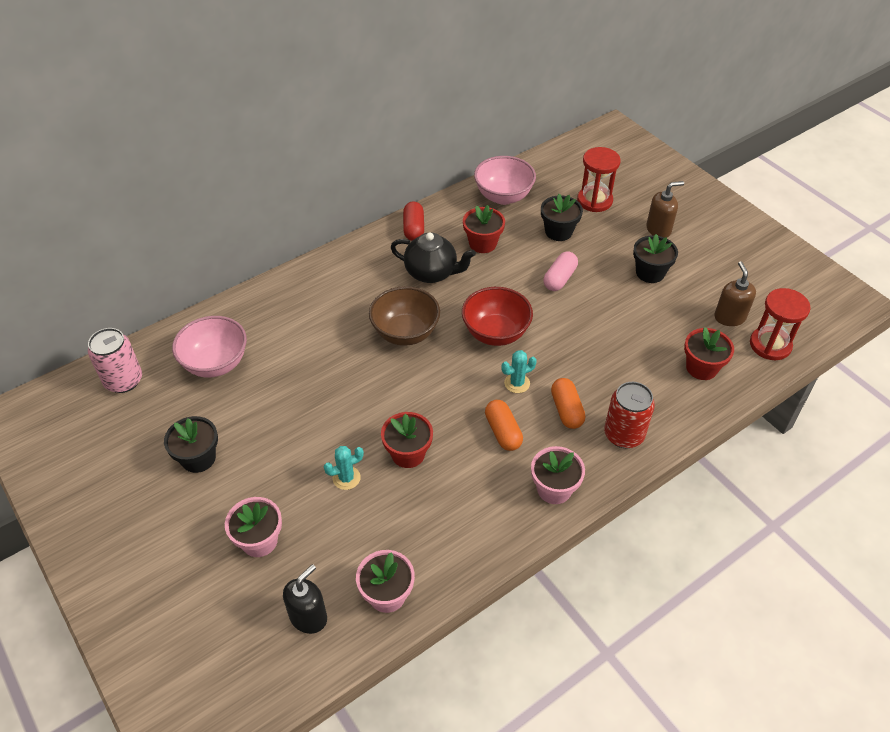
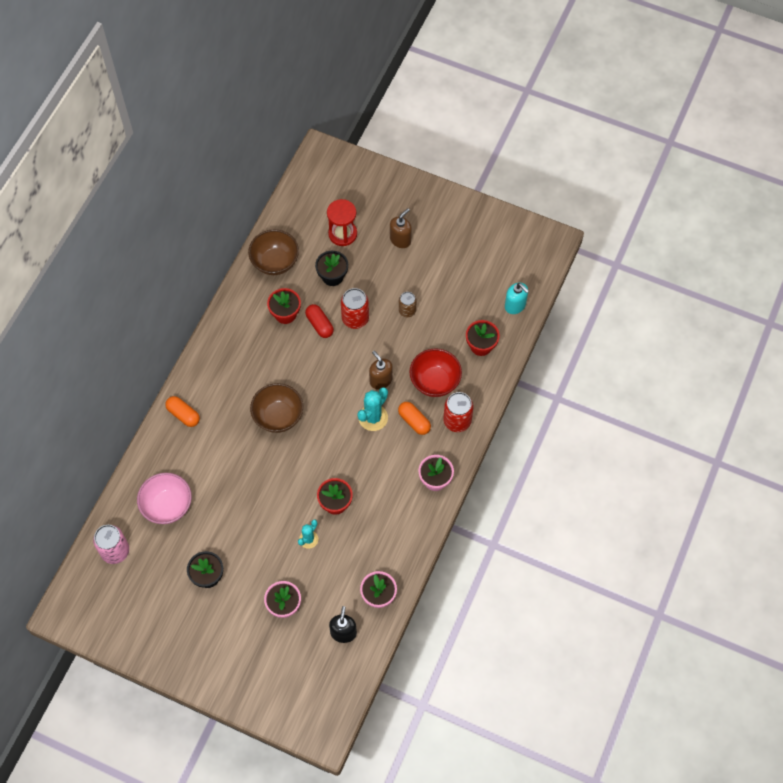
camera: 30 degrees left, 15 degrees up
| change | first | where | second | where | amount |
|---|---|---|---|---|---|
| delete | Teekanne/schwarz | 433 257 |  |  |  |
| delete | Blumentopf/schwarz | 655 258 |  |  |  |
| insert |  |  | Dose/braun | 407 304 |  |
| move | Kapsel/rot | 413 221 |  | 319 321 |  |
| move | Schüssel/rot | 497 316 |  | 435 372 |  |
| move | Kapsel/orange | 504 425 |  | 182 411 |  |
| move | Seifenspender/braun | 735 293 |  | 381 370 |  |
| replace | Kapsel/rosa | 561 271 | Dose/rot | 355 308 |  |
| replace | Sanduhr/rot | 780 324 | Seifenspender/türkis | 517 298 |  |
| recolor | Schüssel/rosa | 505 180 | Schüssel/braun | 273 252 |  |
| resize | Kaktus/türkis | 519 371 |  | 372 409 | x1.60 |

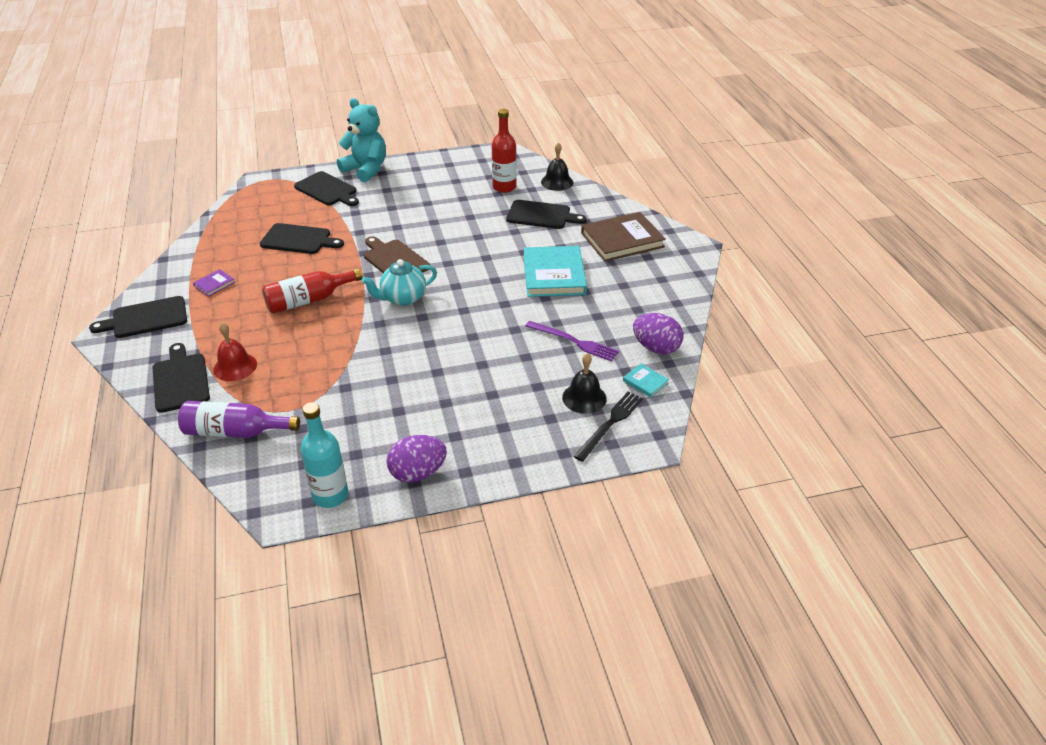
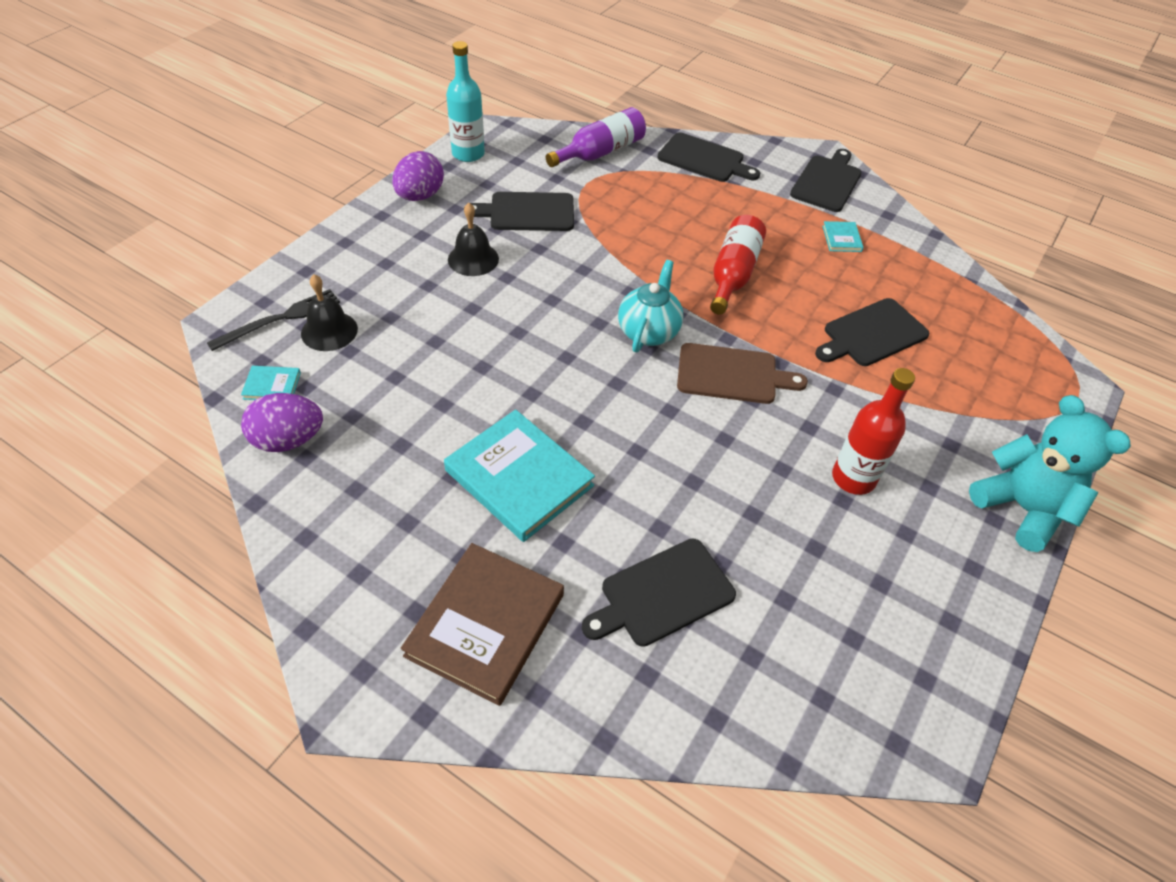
camera: 135 degrees right, 10 degrees up
| change | first | where | second | where | amount |
|---|---|---|---|---|---|
| delete | Glocke/rot | 235 352 |  |  |  |
| delete | Gabel/lila | 572 341 |  |  |  |
| move | Schneidebrett/schwarz | 326 188 |  | 519 211 |  |
| move | Flasche/rot | 504 151 |  | 873 431 |  |
| move | Glocke/schwarz | 557 167 |  | 473 239 |  |
| recolor | Buch/lila | 214 283 | Buch/türkis | 843 236 |  |
| rotate | Teddybär/türkis | 361 140 |  | 1050 473 | 120 degrees counterclockwise |
| rotate | Gabel/schwarz | 608 426 |  | 273 320 | 120 degrees counterclockwise |

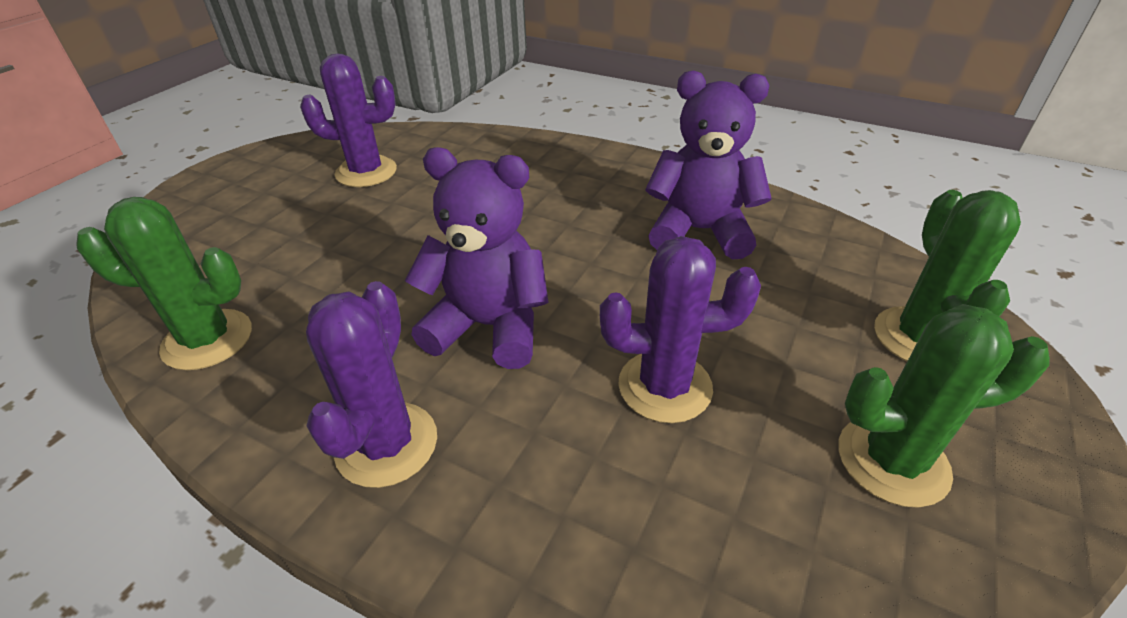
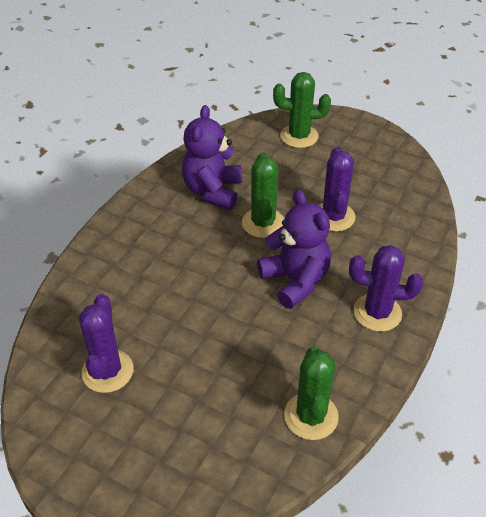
camera: 90 degrees left, 5 degrees up
| change | first | where | second | where | amount |
|---|---|---|---|---|---|
| move | Kaktus/grün | 944 406 |  | 263 195 |  |
| rotate | Teddybär/lila | 477 258 |  | 294 249 | 135 degrees clockwise |

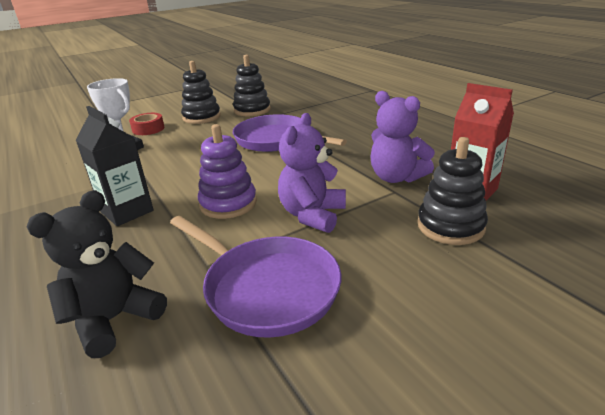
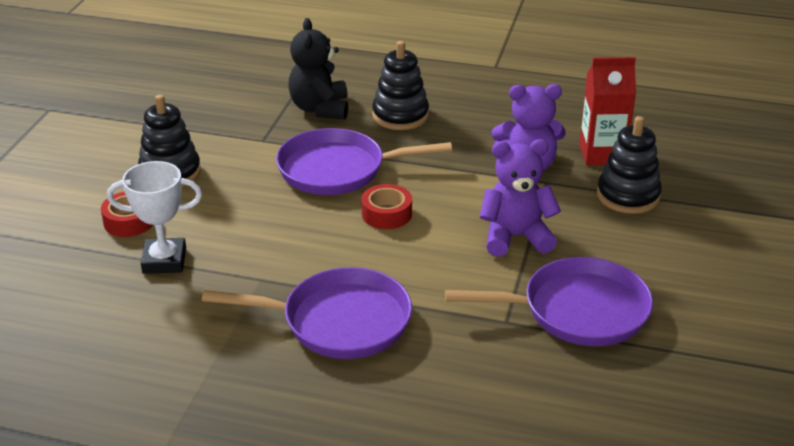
camera: 45 degrees left, 5 degrees up
| change | first | where | second | where | amount |
|---|---|---|---|---|---|
| delete | Stapelspielzeug/lila | 227 171 |  |  |  |
| insert |  |  | Klebeband/rot | 386 206 |  |
| move | Teddybär/schwarz | 97 274 |  | 318 69 |  |
| move | Stapelspielzeug/schwarz | 252 85 |  | 400 85 |  |
| replace | Getränkekarton/schwarz | 114 166 | Pfanne/lila | 307 313 |  |
| rotate | Teddybär/lila | 312 173 |  | 520 198 | 105 degrees clockwise |

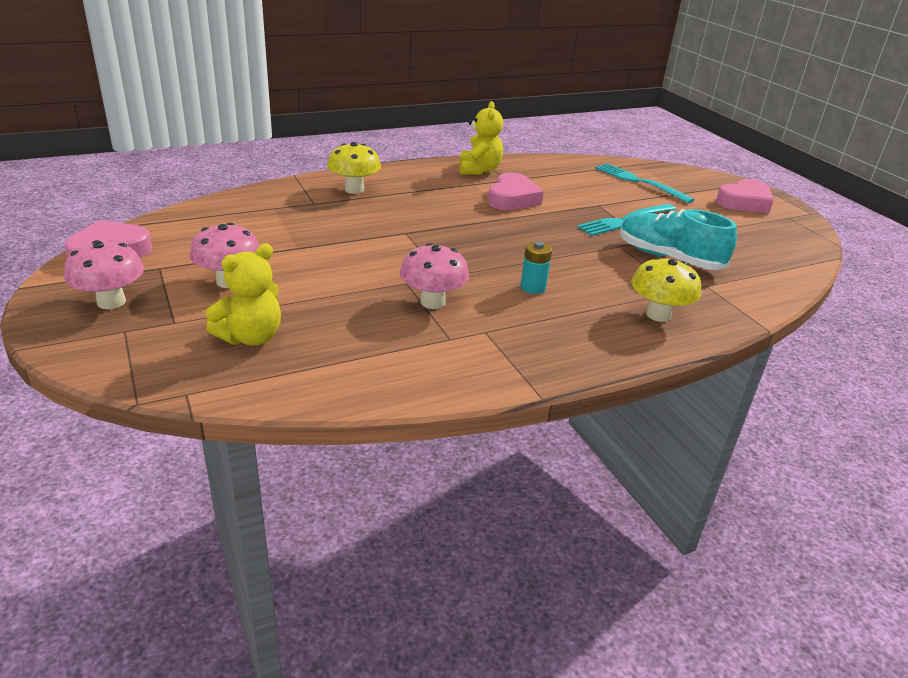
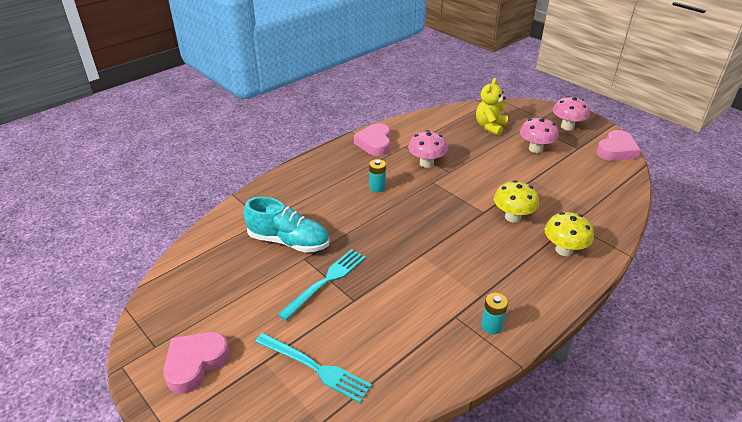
camera: 165 degrees right, 5 degrees up
| change | first | where | second | where | amount |
|---|---|---|---|---|---|
| move | Herz/rosa | 516 191 |  | 372 139 |  |
| move | Pilz/gelb | 666 289 |  | 516 201 |  |
| replace | Teddybär/gelb | 481 138 | Batterie/türkis | 494 313 |  |

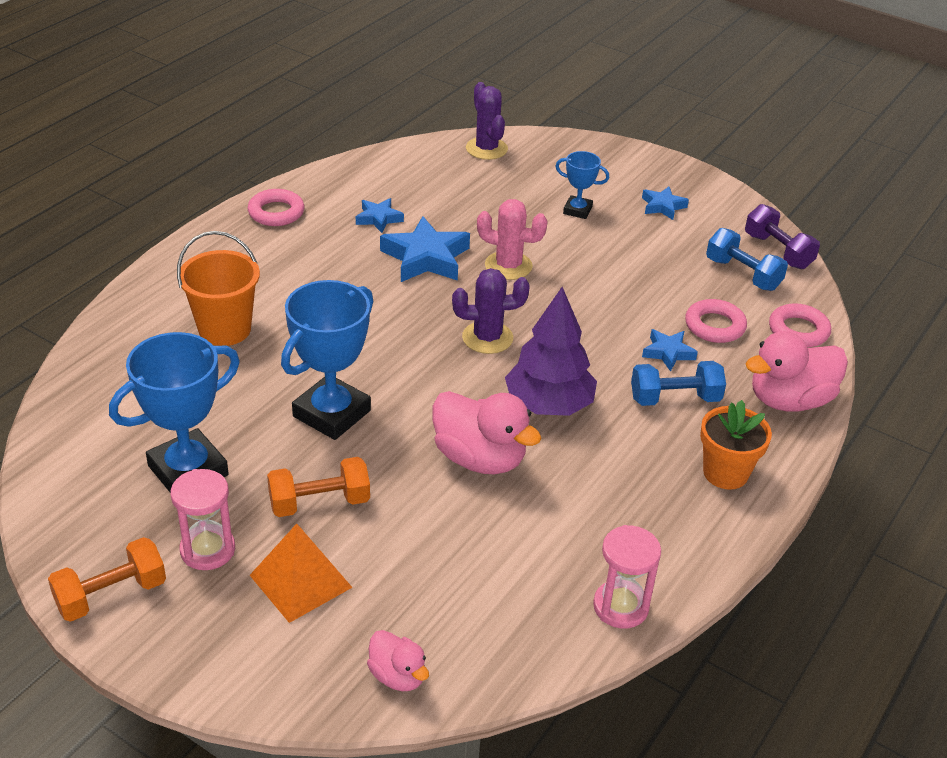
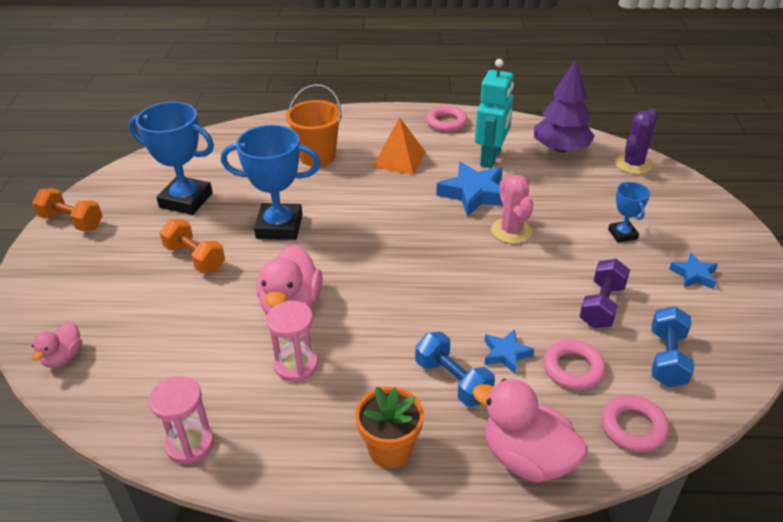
camera: 60 degrees right, 0 degrees up
| change | first | where | second | where | amount |
|---|---|---|---|---|---|
| delete | Kaktus/lila | 491 311 |  |  |  |
| move | Sanduhr/rosa | 202 519 |  | 292 341 |  |
| move | Pyramide/orange | 301 573 |  | 399 146 |  |
| move | Baum/lila | 551 351 |  | 564 106 |  |
| move | Hantel/lila | 782 237 |  | 604 293 |  |
| replace | Stern/blau | 380 215 | Roboter/türkis | 494 113 |  |

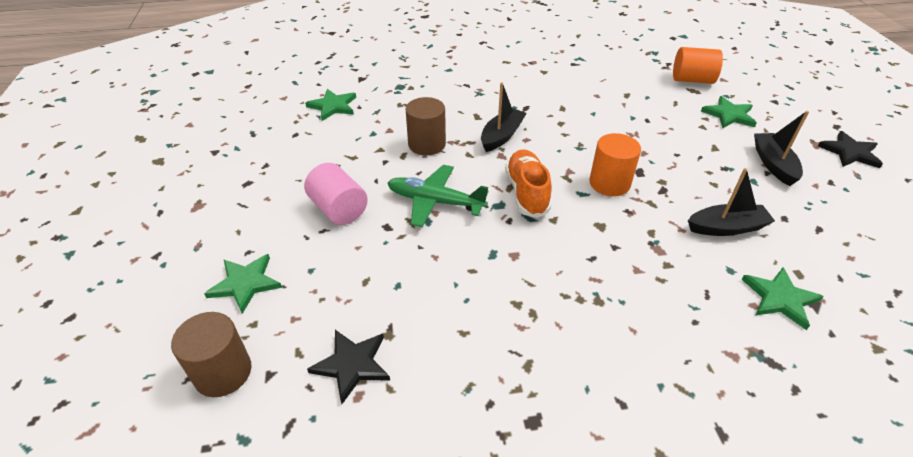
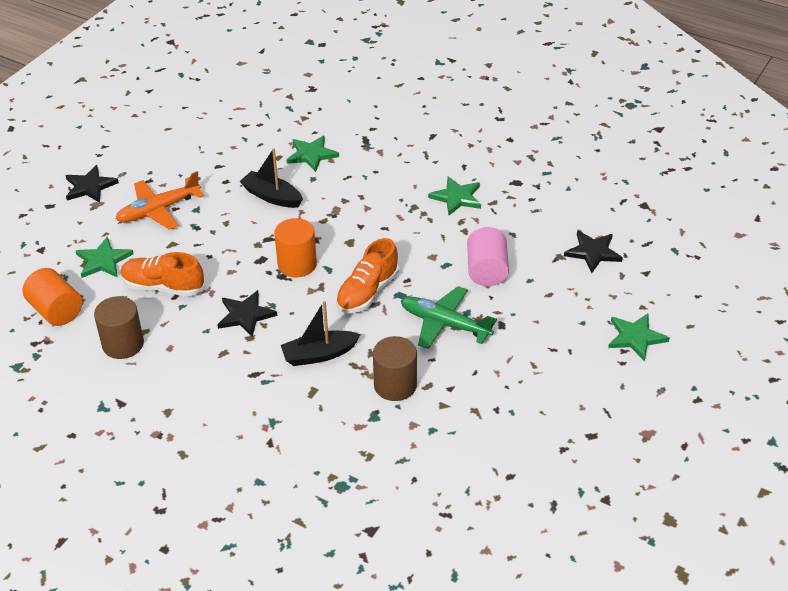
camera: 140 degrees left, 0 degrees up
| change | first | where | second | where | amount |
|---|---|---|---|---|---|
| insert |  |  | Schuh/orange | 163 274 |  |
| insert |  |  | Stern/schwarz | 247 313 |  |
| move | Vollzylinder/braun | 211 354 |  | 119 327 |  |
| move | Vollzylinder/rosa | 336 194 |  | 488 256 |  |
| move | Stern/grün | 330 105 |  | 454 195 |  |
| replace | Boot/schwarz | 781 148 | Flugzeug/orange | 160 200 |  |
| rotate | Flugzeug/grün | 438 196 |  | 449 317 | 150 degrees clockwise |

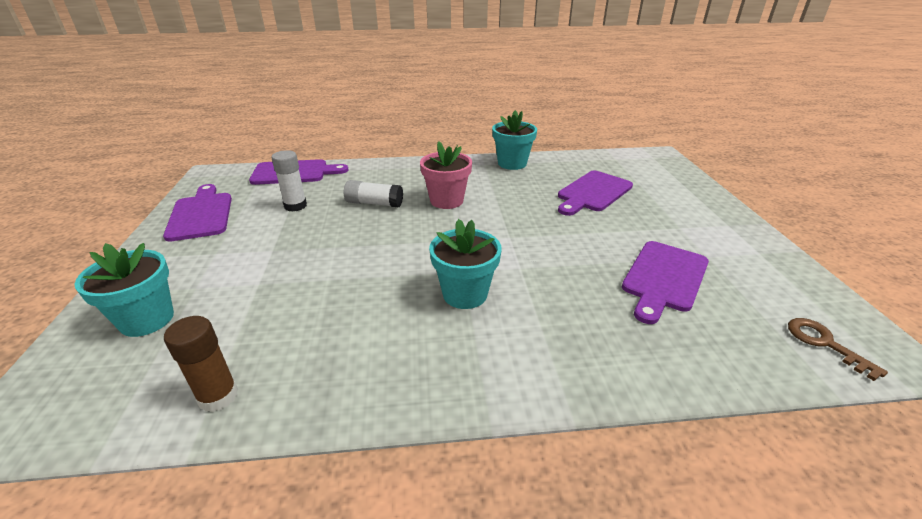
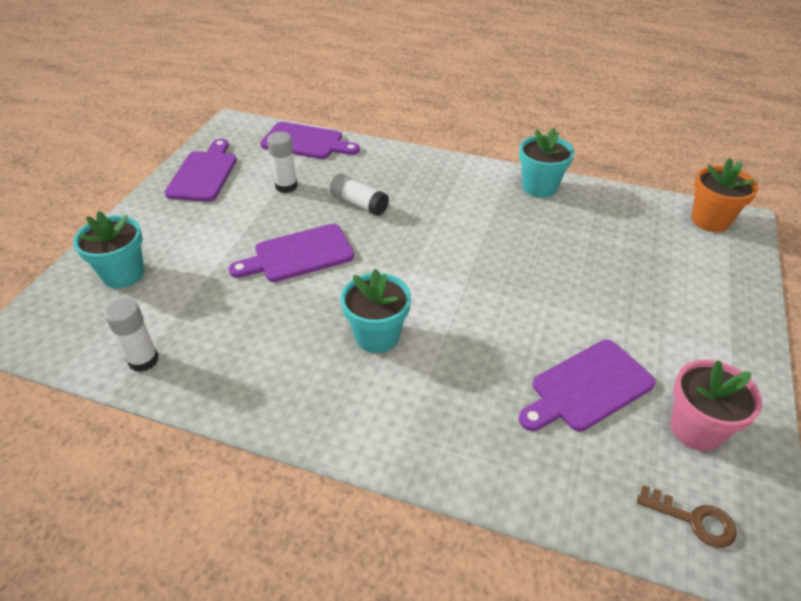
camera: 25 degrees right, 10 degrees up
| change | first | where | second | where | amount |
|---|---|---|---|---|---|
| insert |  |  | Blumentopf/orange | 724 195 |  |
| move | Blumentopf/rosa | 446 175 |  | 716 405 |  |
| move | Schneidebrett/lila | 595 193 |  | 291 253 |  |
| recolor | Klebestift/braun | 201 364 | Klebestift/weiß | 131 335 |  |
| rotate | Schlüssel/braun | 838 349 |  | 687 516 | 120 degrees clockwise |

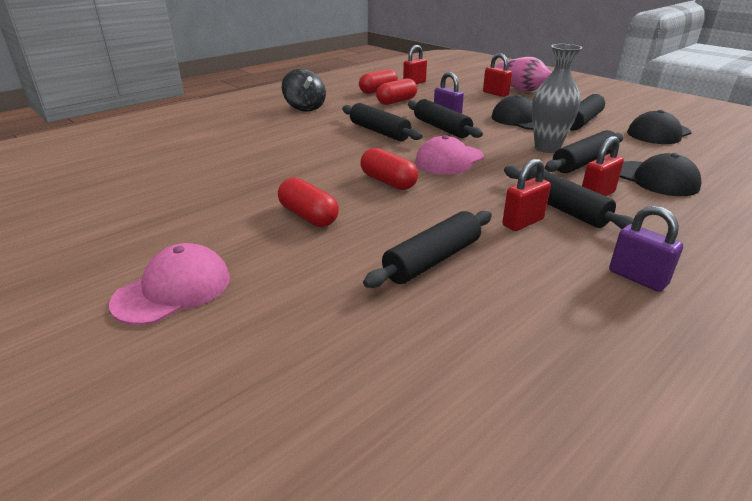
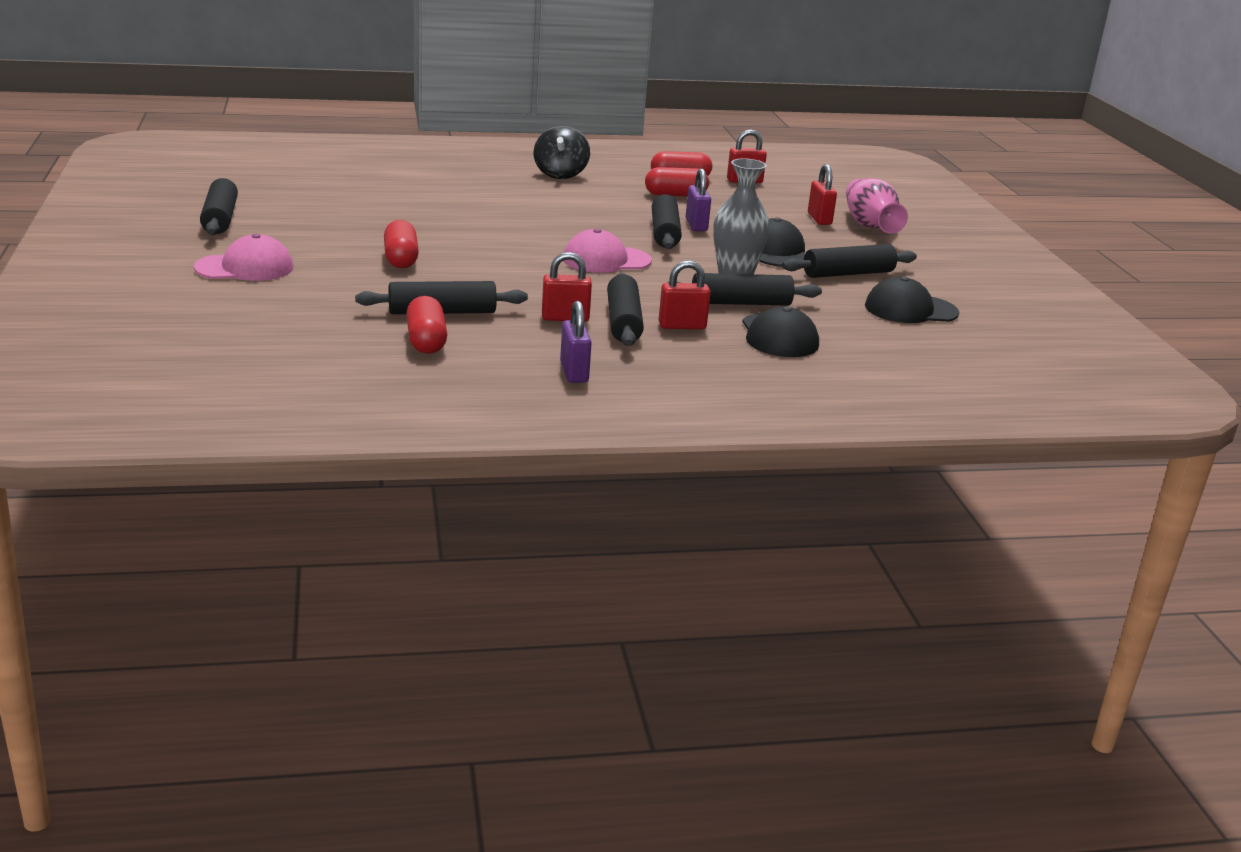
camera: 30 degrees right, 5 degrees down
| change | first | where | second | where | amount |
|---|---|---|---|---|---|
| move | Nudelholz/schwarz | 382 122 |  | 219 206 |  |
| move | Kapsel/rot | 389 169 |  | 426 325 |  |

